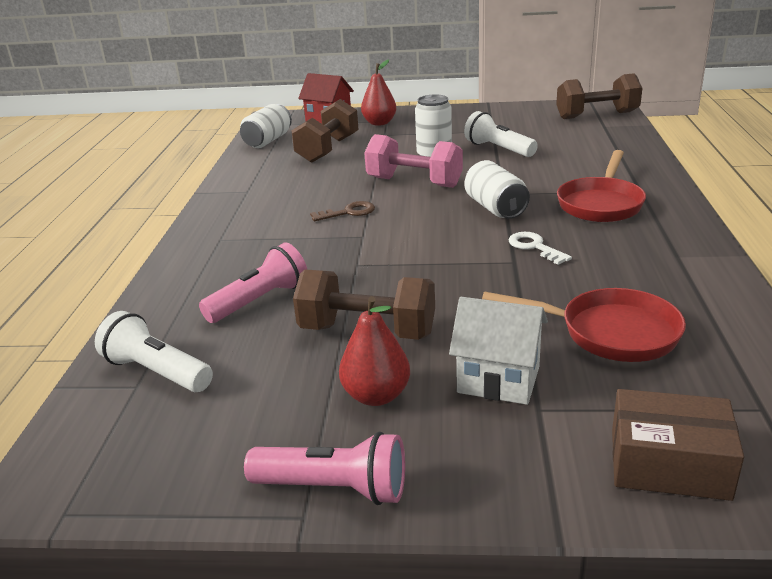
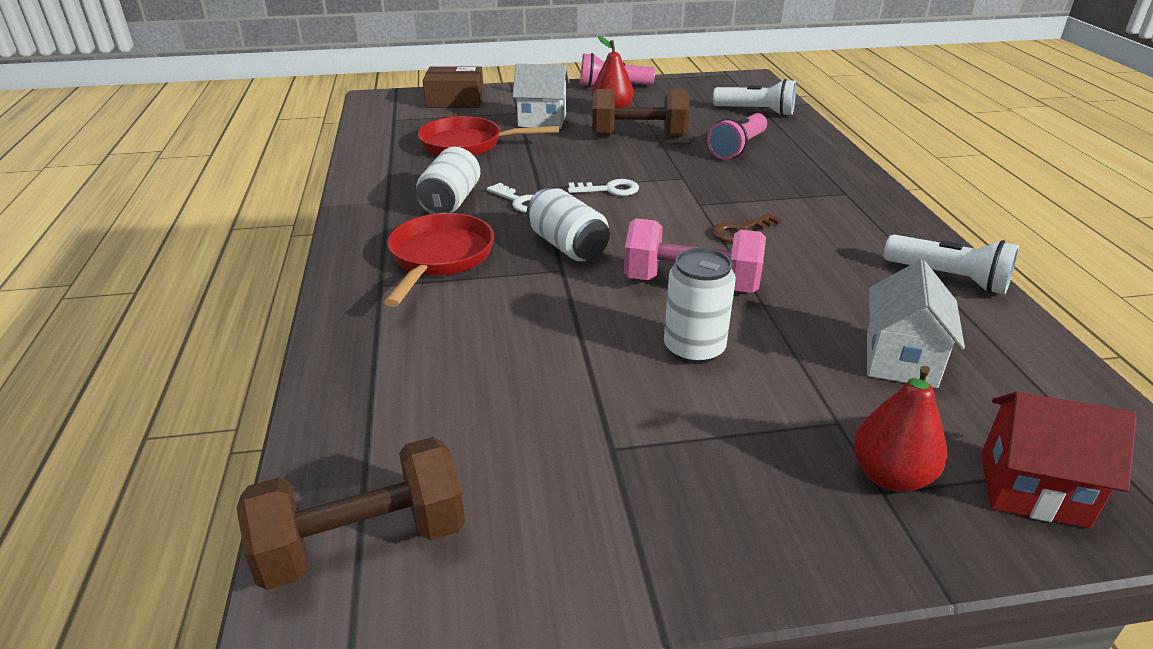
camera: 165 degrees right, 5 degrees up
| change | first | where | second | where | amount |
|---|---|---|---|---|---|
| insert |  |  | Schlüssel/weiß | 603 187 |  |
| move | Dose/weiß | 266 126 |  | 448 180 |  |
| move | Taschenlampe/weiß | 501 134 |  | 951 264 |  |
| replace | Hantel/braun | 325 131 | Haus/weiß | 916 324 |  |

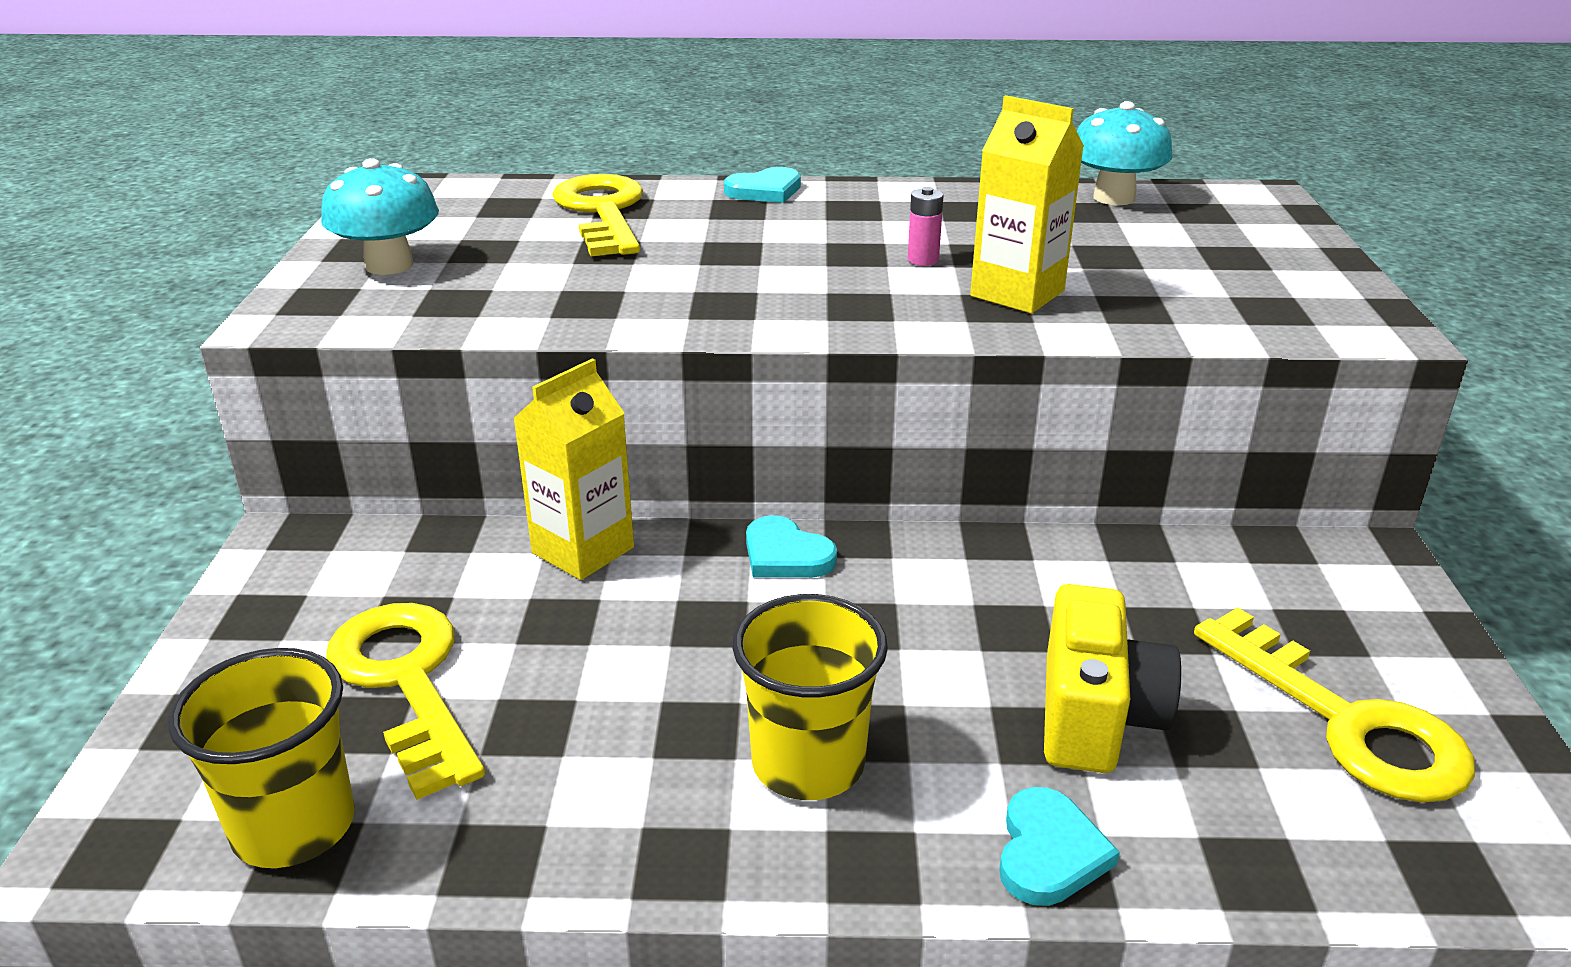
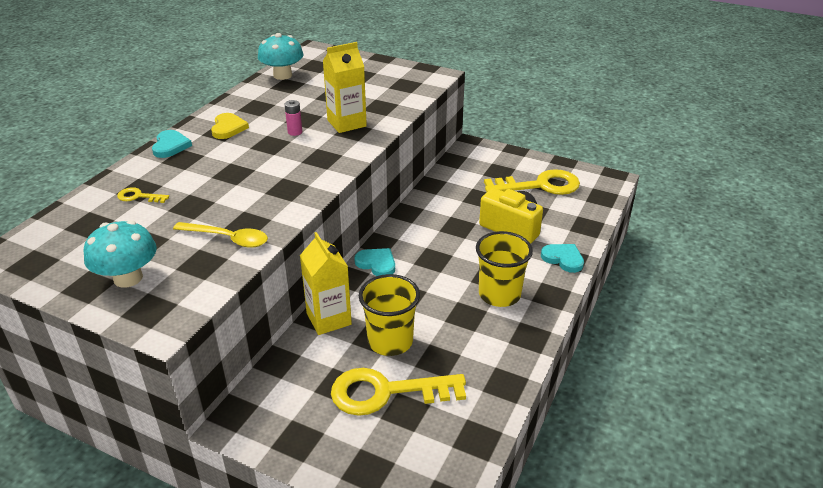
camera: 65 degrees left, 5 degrees up
| change | first | where | second | where | amount |
|---|---|---|---|---|---|
| insert |  |  | Löffel/gelb | 220 235 |  |
| insert |  |  | Herz/gelb | 230 126 |  |
| move | Becher/gelb | 261 758 |  | 389 315 |  |
| rotate | Herz/türkis | 791 546 |  | 374 262 | 120 degrees counterclockwise |
| resize | Schlüssel/gelb | 597 215 |  | 143 195 | x0.44 |

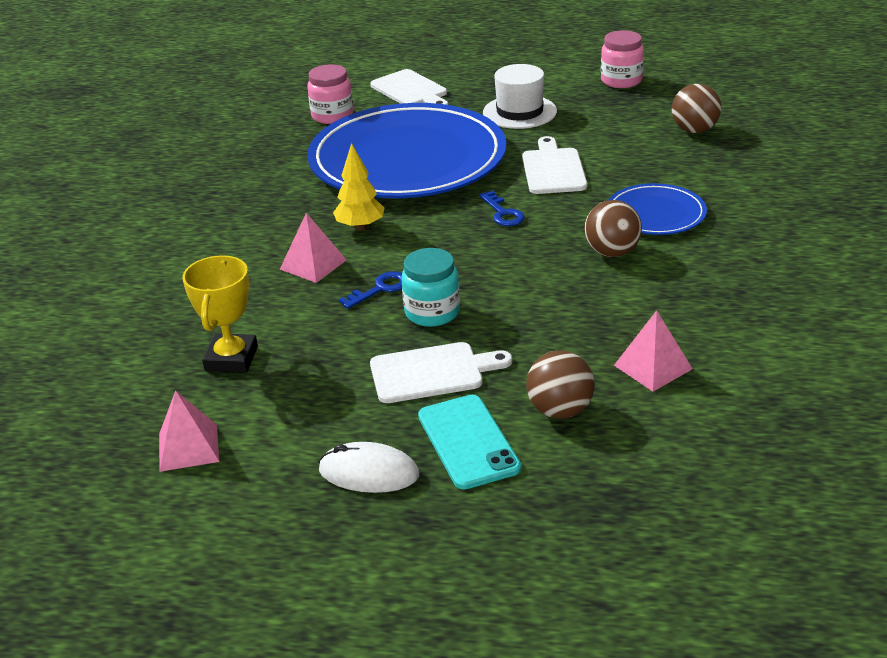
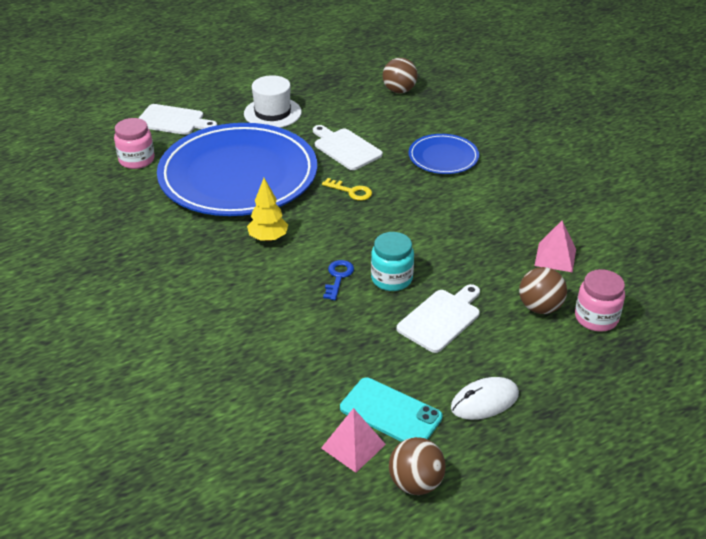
camera: 40 degrees left, 5 degrees up
| change | first | where | second | where | amount |
|---|---|---|---|---|---|
| delete | Pokal/gelb | 220 314 |  |  |  |
| delete | Pyramide/rosa | 313 248 |  |  |  |
| move | Handy/türkis | 469 442 |  | 391 410 |  |
| move | Ball/braun | 613 228 |  | 417 466 |  |
| move | Einmachglas/rosa | 622 59 |  | 600 300 |  |
| recolor | Schlüssel/blau | 502 208 | Schlüssel/gelb | 347 189 |  |

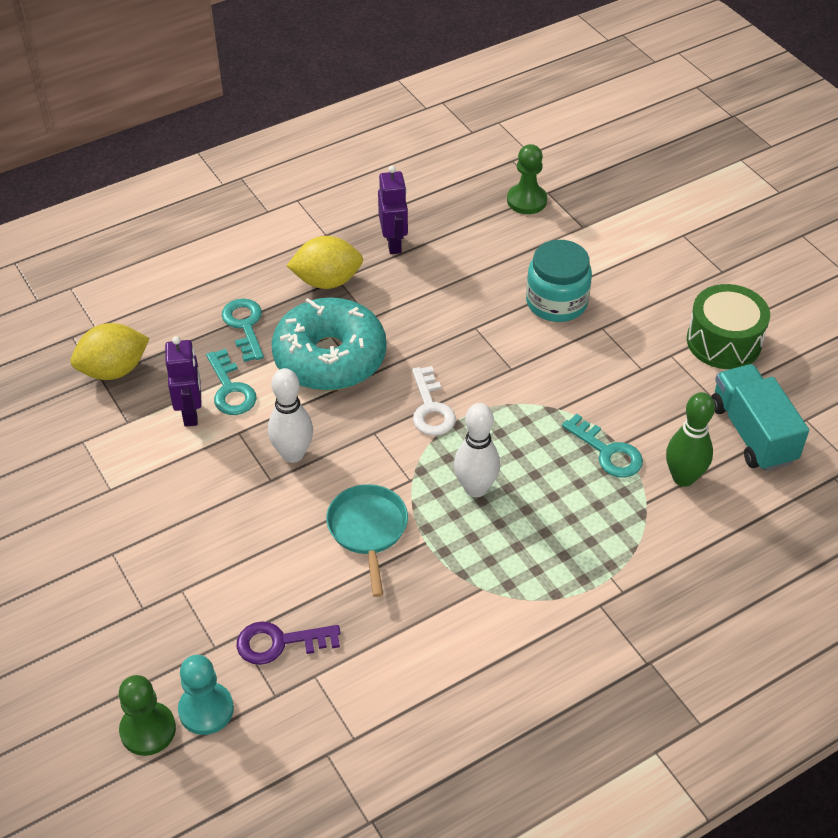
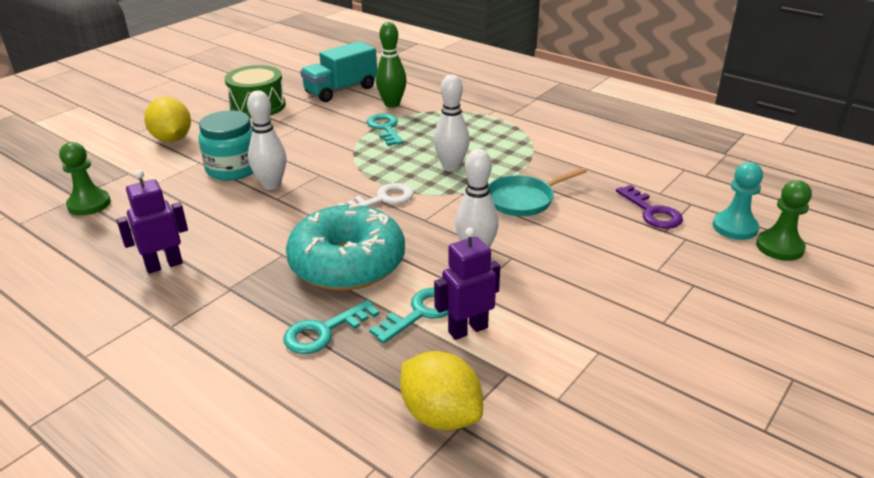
camera: 110 degrees left, 15 degrees down
| change | first | where | second | where | amount |
|---|---|---|---|---|---|
| insert |  |  | Bowlingkegel/weiß | 267 140 |  |
| move | Zitrone/gelb | 325 262 |  | 167 119 |  |
| rotate | Schlüssel/türkis | 602 446 |  | 385 129 | 45 degrees counterclockwise |

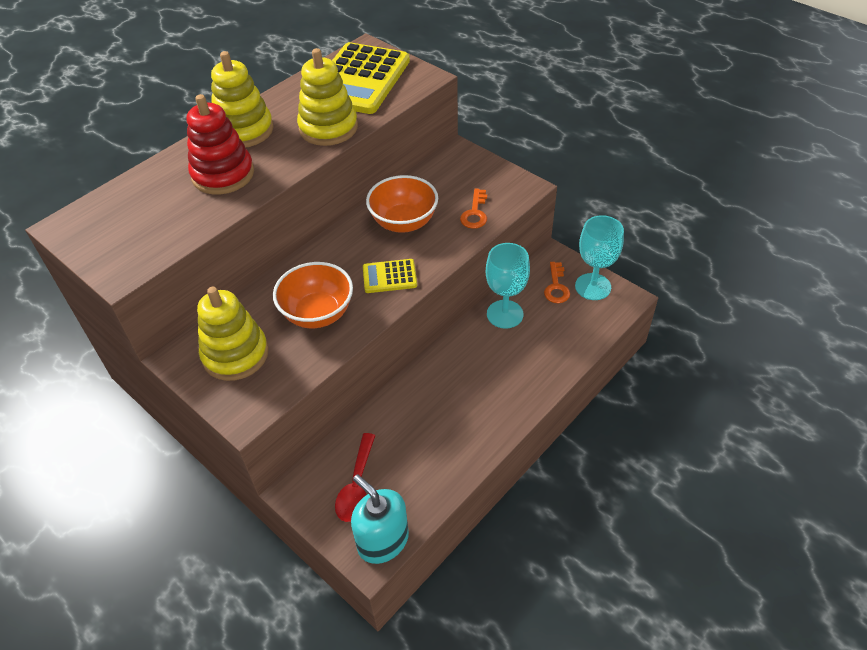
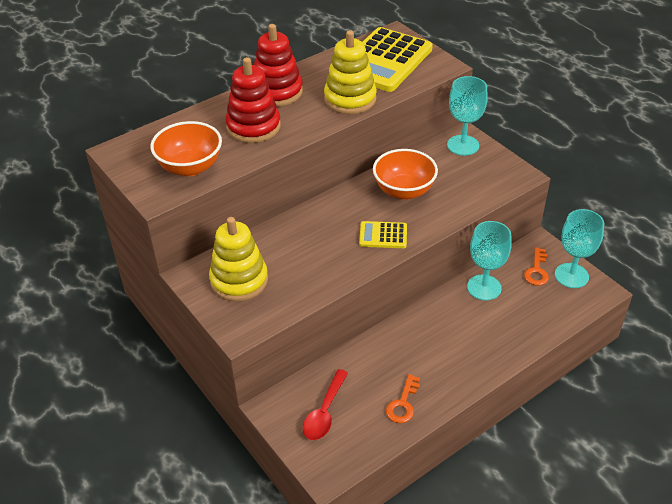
camera: 10 degrees right, 5 degrees down
| change | first | where | second | where | amount |
|---|---|---|---|---|---|
| delete | Seifenspender/türkis | 380 519 |  |  |  |
| insert |  |  | Kelch/türkis | 467 116 |  |
| move | Schüssel/orange | 313 295 |  | 186 148 |  |
| move | Schlüssel/orange | 473 209 |  | 403 398 |  |
| recolor | Stapelspielzeug/gelb | 242 99 | Stapelspielzeug/rot | 278 65 |  |

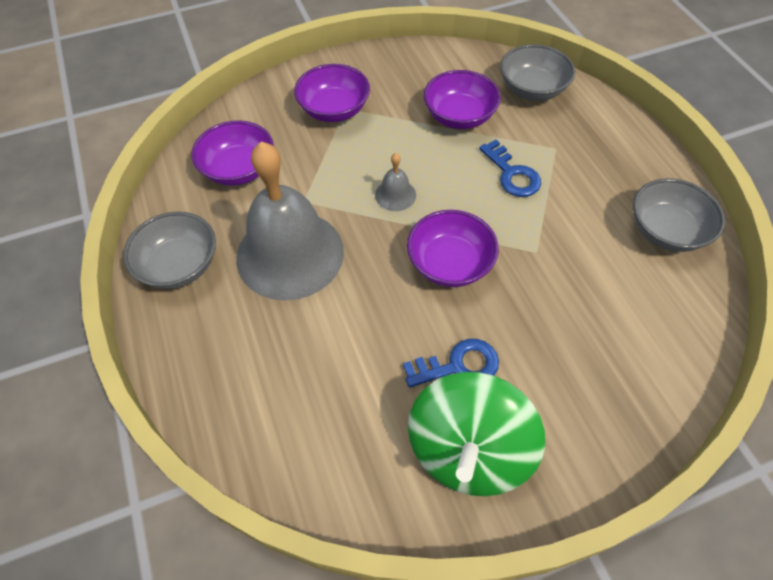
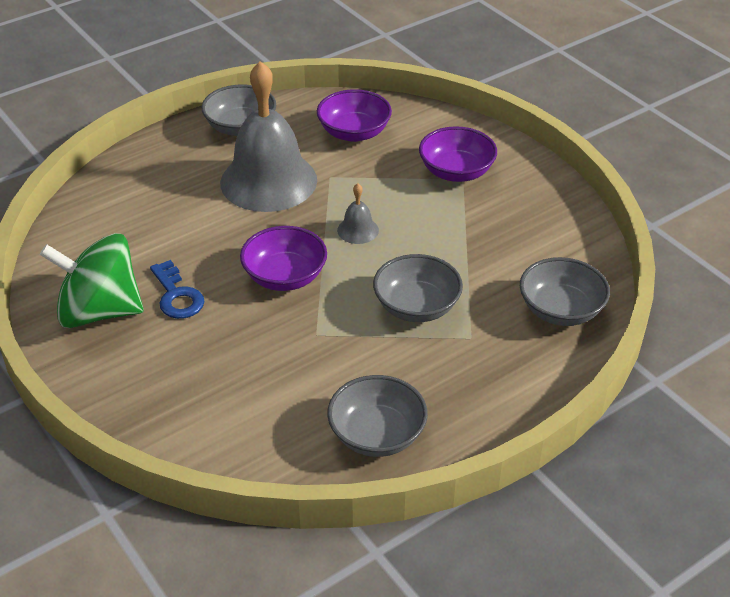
camera: 75 degrees right, 15 degrees down
| change | first | where | second | where | amount |
|---|---|---|---|---|---|
| delete | Schüssel/lila | 462 99 |  |  |  |
| replace | Schlüssel/blau | 510 168 | Schüssel/grau | 418 288 |  |

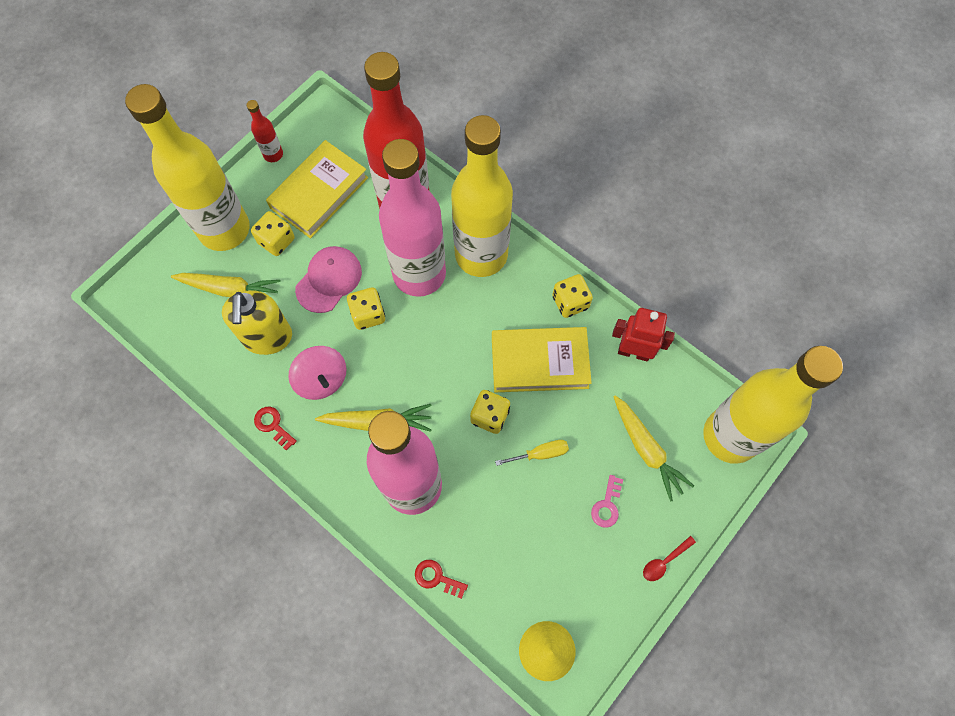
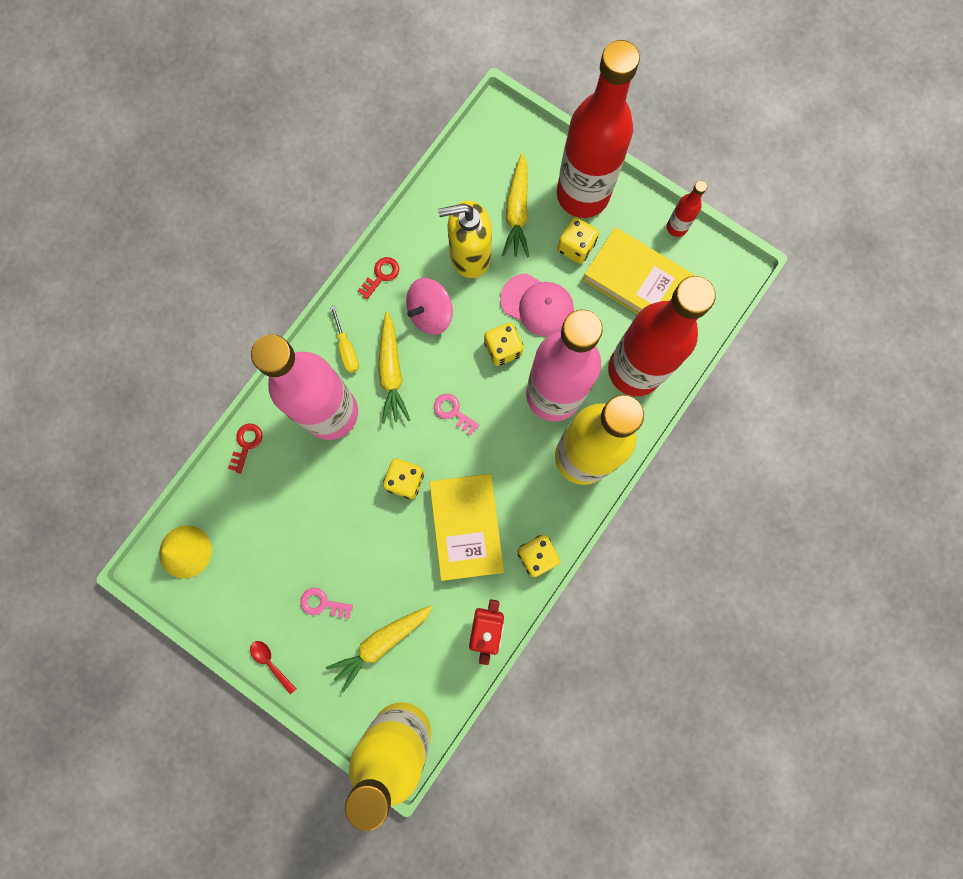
camera: 85 degrees right, 10 degrees up
| change | first | where | second | where | amount |
|---|---|---|---|---|---|
| insert |  |  | Schlüssel/rosa | 456 414 |  |
| move | Schraubenzieher/gelb | 532 453 |  | 344 339 |  |
| recolor | Flasche/gelb | 187 167 | Flasche/rot | 598 129 |  |

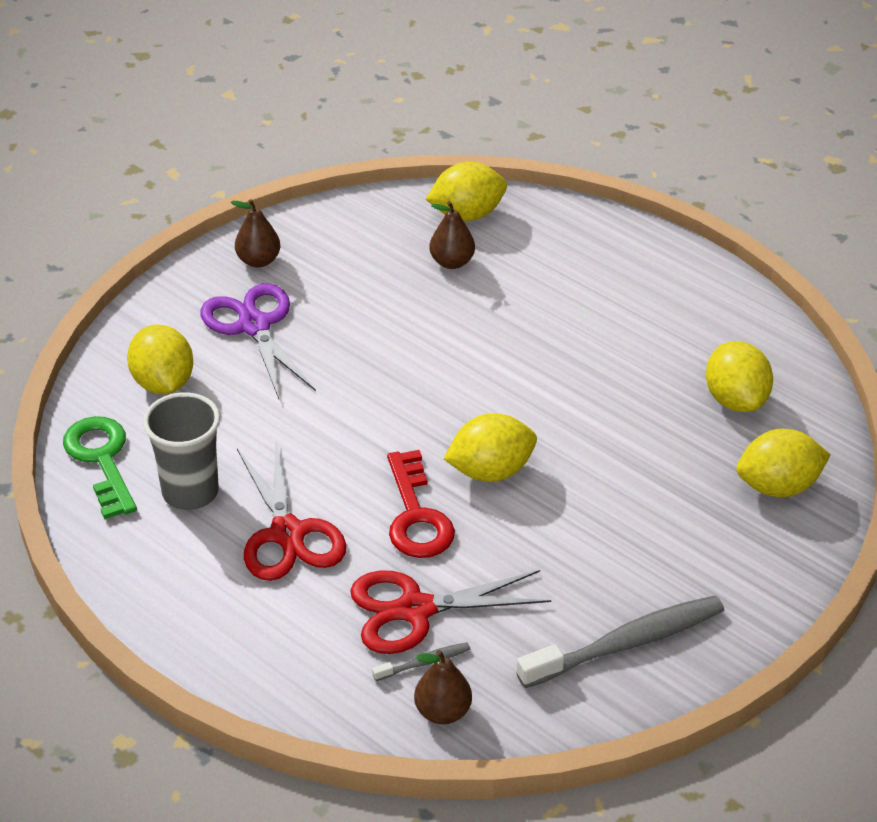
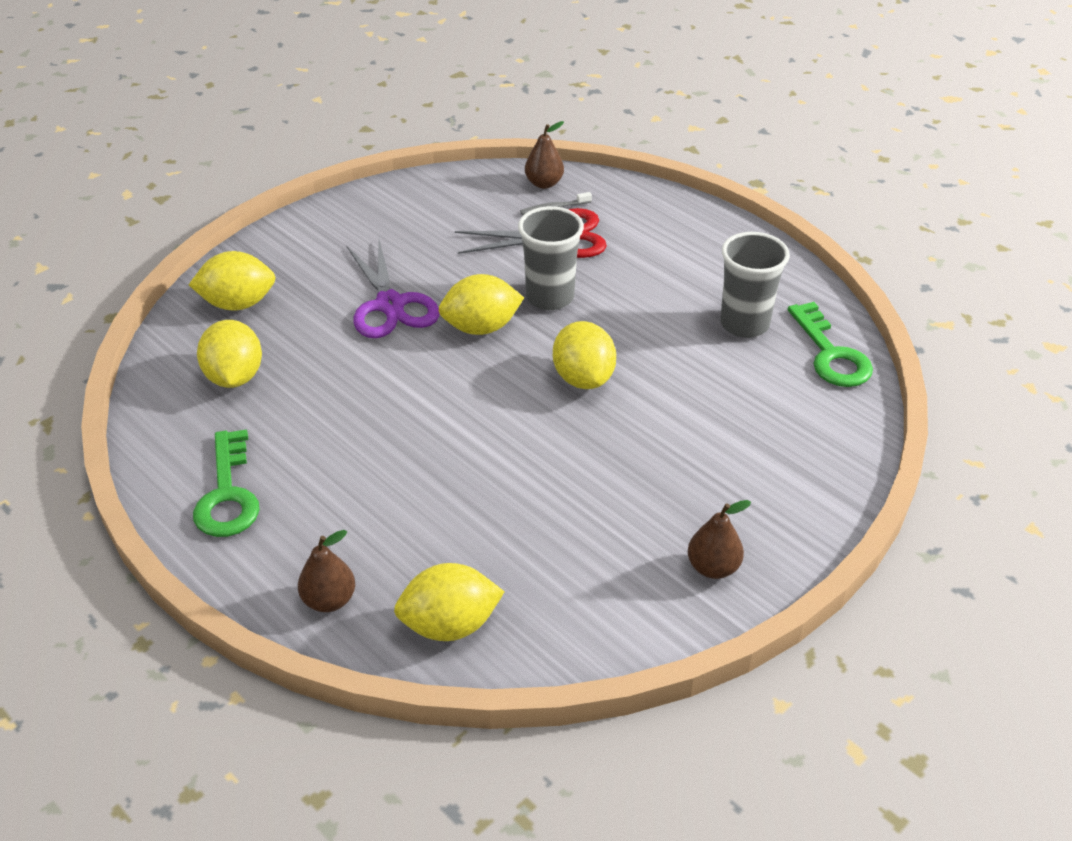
camera: 175 degrees left, 0 degrees up
| change | first | where | second | where | amount |
|---|---|---|---|---|---|
| delete | Schere/rot | 291 510 |  |  |  |
| delete | Zahnbürste/grau | 620 641 |  |  |  |
| insert |  |  | Schlüssel/grün | 226 483 |  |
| move | Zitrone/gelb | 160 359 |  | 584 355 |  |
| move | Schere/lila | 258 341 |  | 393 289 |  |
| move | Birne/braun | 452 235 |  | 326 571 |  |
| replace | Schlüssel/rot | 421 504 | Becher/grau | 551 258 |  |

